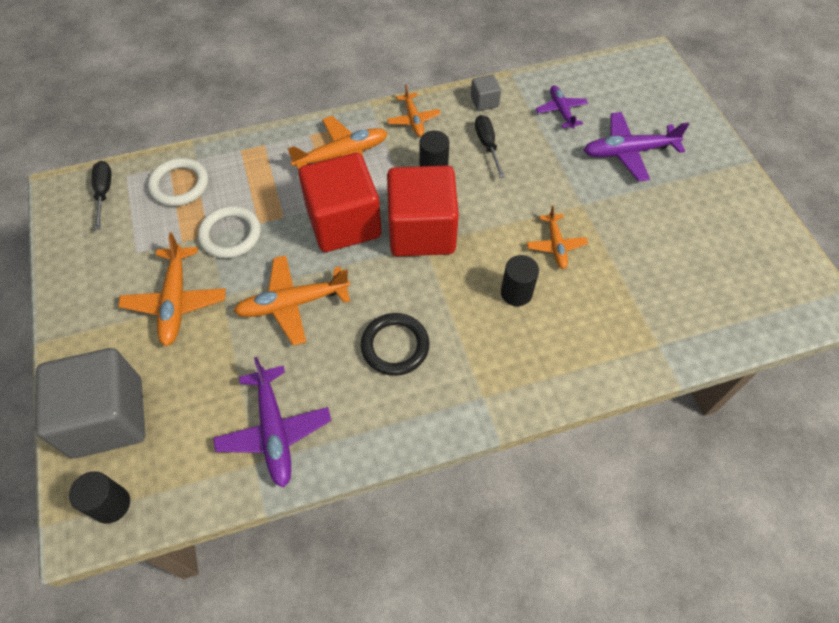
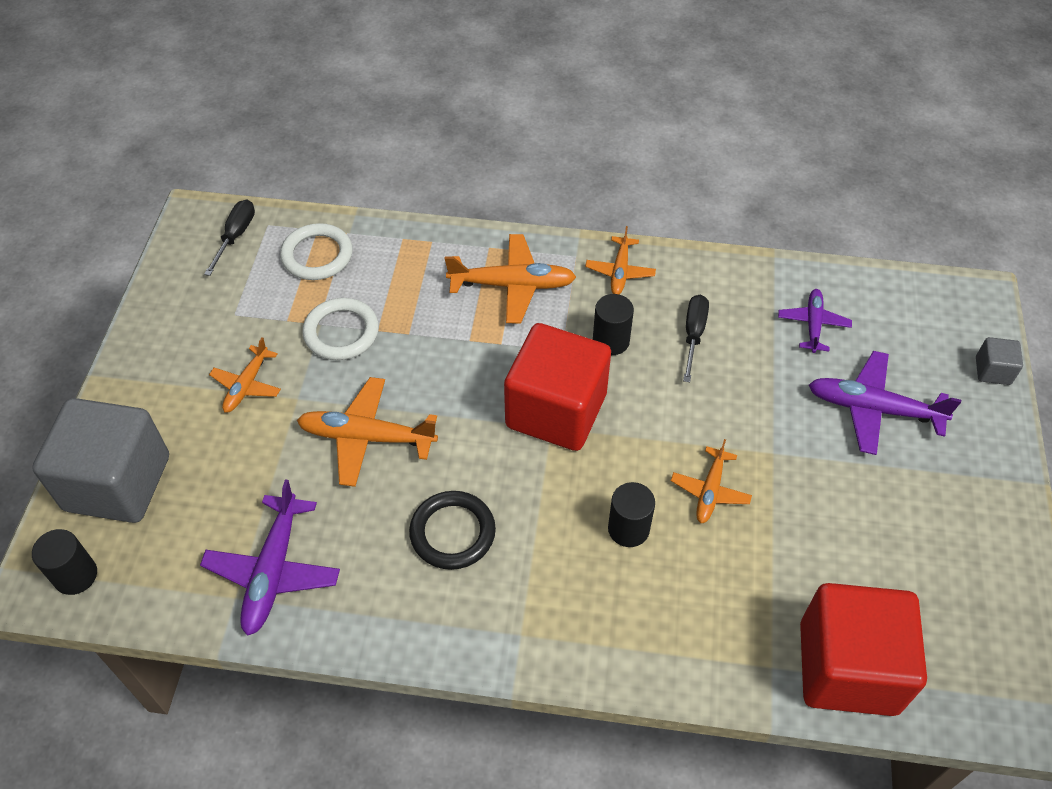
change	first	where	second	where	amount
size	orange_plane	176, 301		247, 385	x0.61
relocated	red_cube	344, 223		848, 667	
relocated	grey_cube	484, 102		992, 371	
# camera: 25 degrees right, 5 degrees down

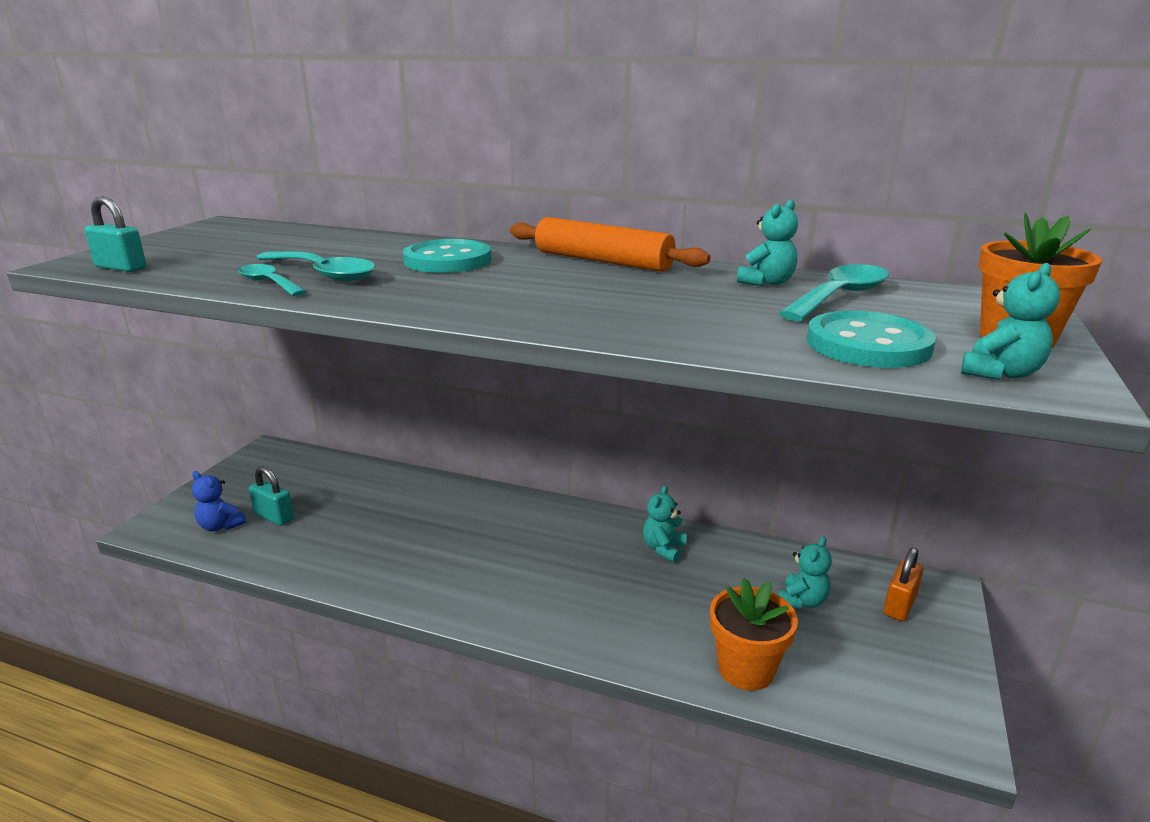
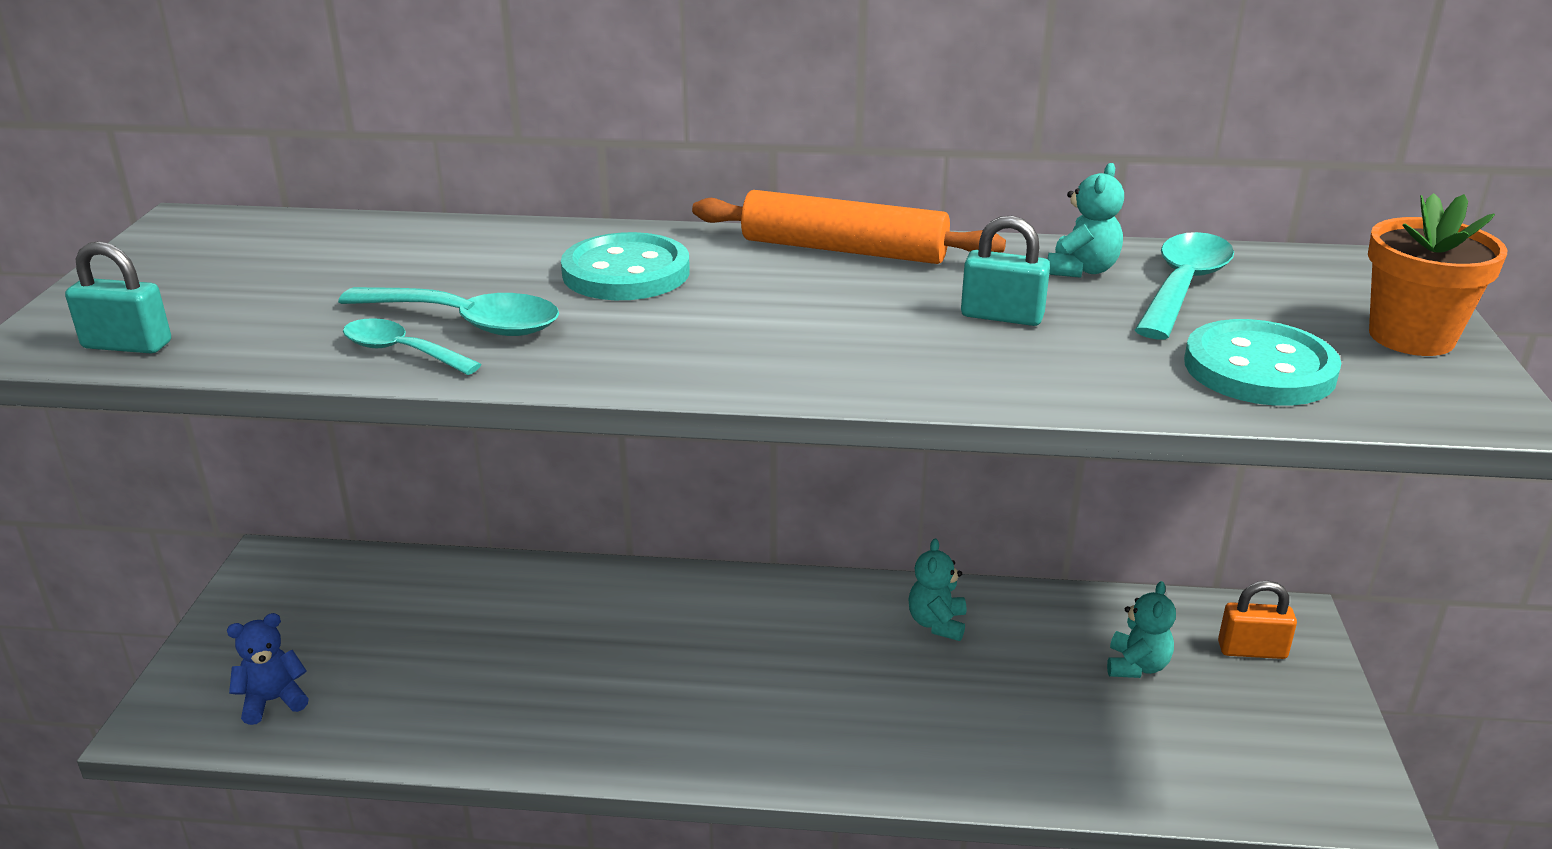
change	first	where	second	where	amount
spun	blue_teddy_bear	221, 526		273, 701	135 degrees clockwise
relocated	turquoise_padlock	274, 516		1002, 316	
spun	orange_padlock	899, 605		1252, 650	75 degrees clockwise
missing	orange_flower_pot	746, 669			
missing	turquoise_teddy_bear	1000, 373			
# camera: 15 degrees left, 5 degrees up

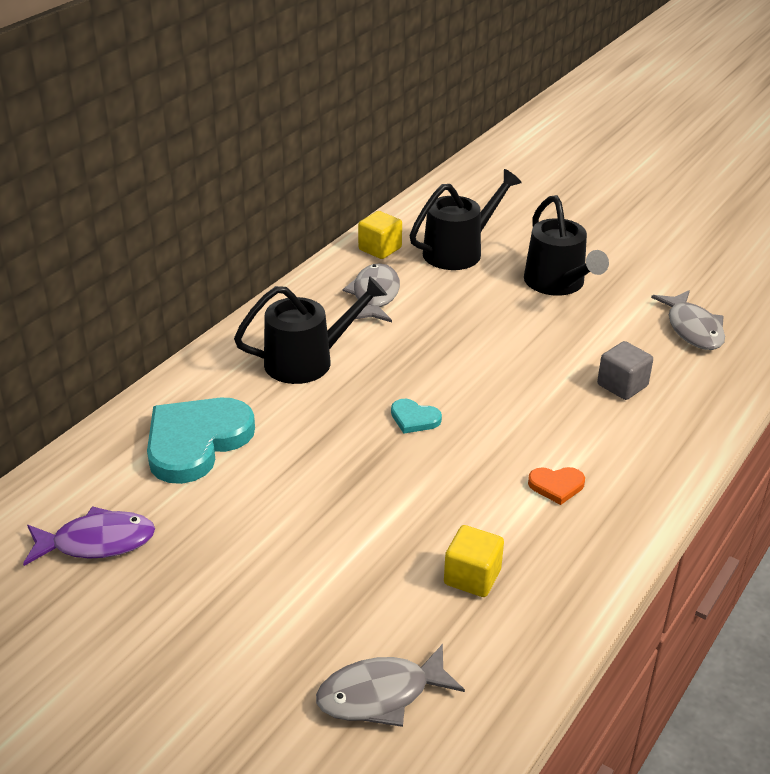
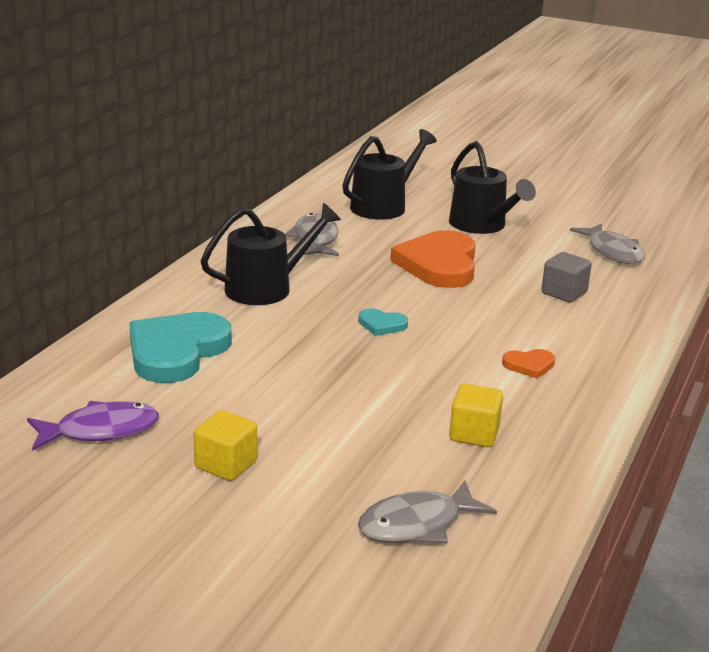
change	first	where	second	where	amount
relocated	yellow_cube	380, 249		226, 465	
appeared			orange_heart	439, 264	
# camera: 10 degrees left, 10 degrees down

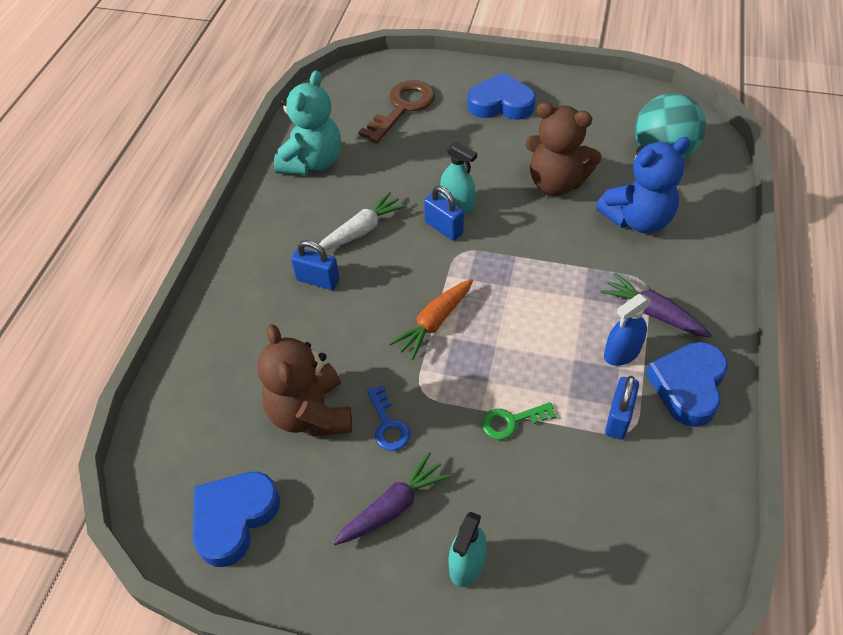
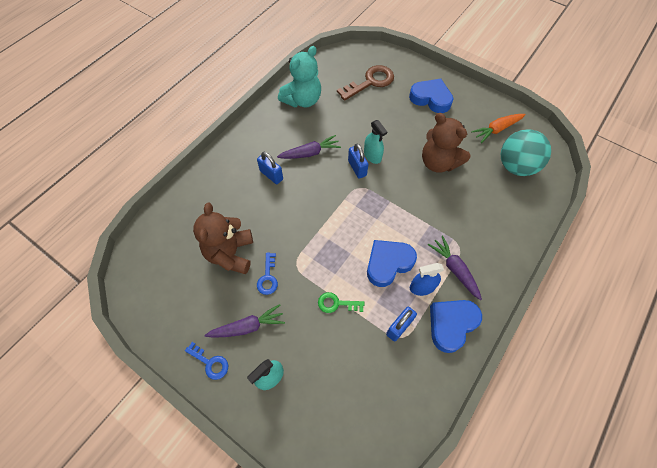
change	first	where	second	where	amount
appeared			blue_key	210, 363	
colour	white_carrot	362, 230	purple_carrot	310, 153	
relocated	blue_heart	234, 518		388, 263	
relocated	orange_carrot	434, 322		496, 129	
missing	blue_teddy_bear	637, 219			
# camera: 20 degrees right, 10 degrees up

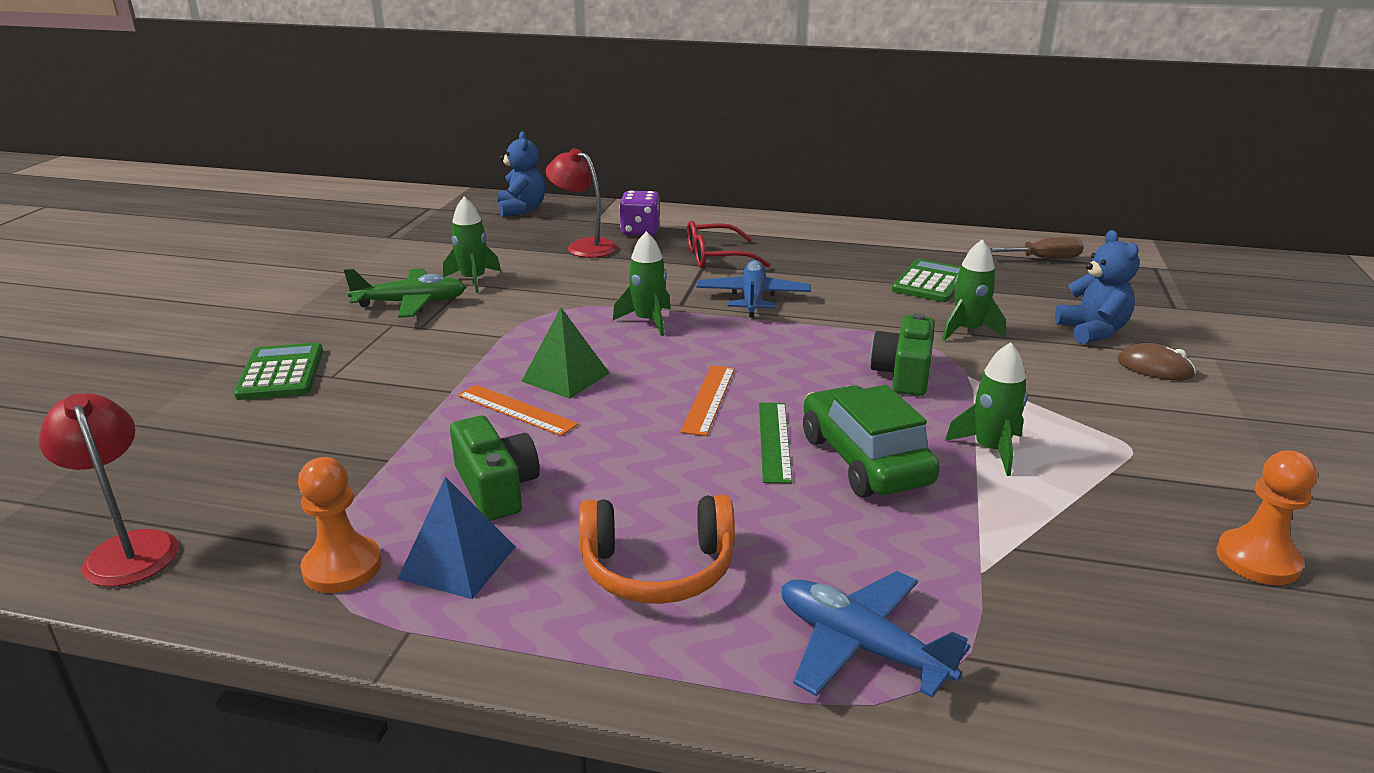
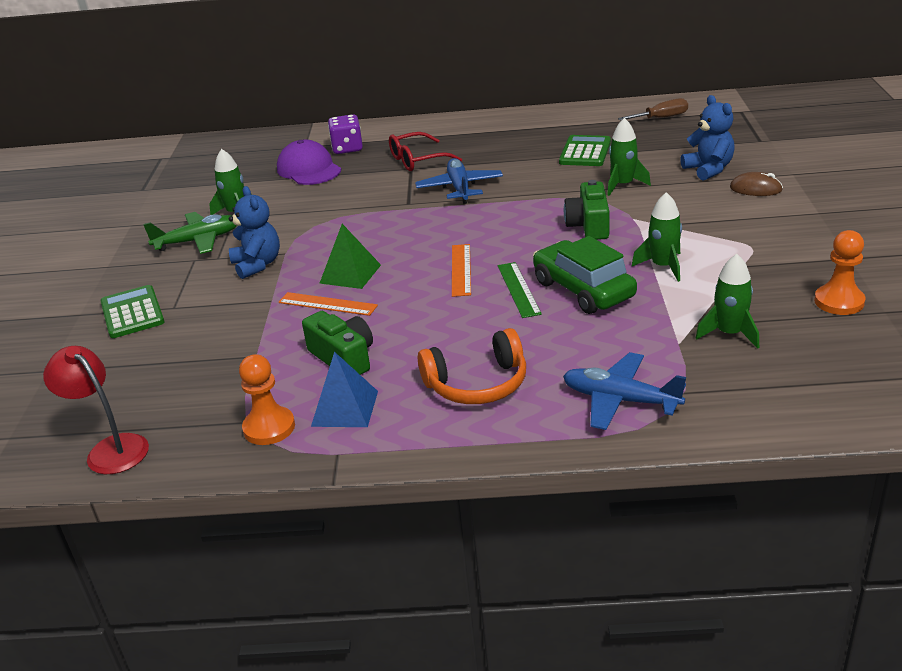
change	first	where	second	where	amount
relocated	blue_teddy_bear	521, 209		257, 265	
exchanged	red_lamp	584, 246	purple_cap	309, 169	
relocated	green_rocket	648, 321		729, 334	
# camera: 10 degrees left, 5 degrees up

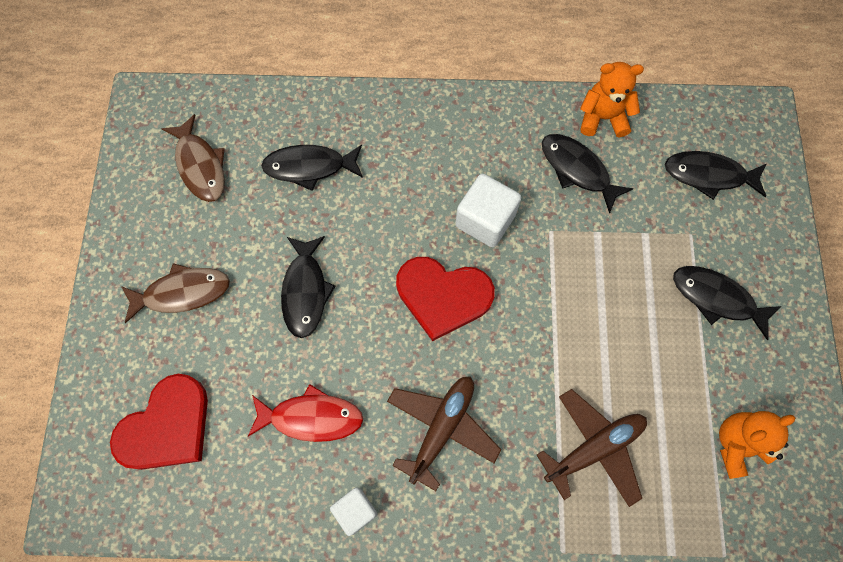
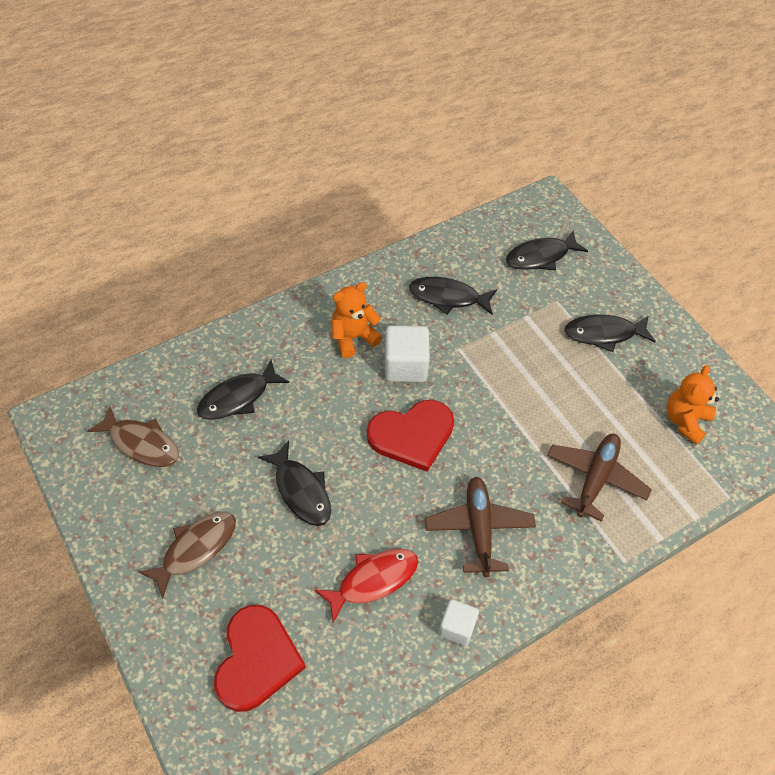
change	first	where	second	where	amount
relocated	orange_teddy_bear	602, 118		353, 338	
# camera: 35 degrees left, 15 degrees down

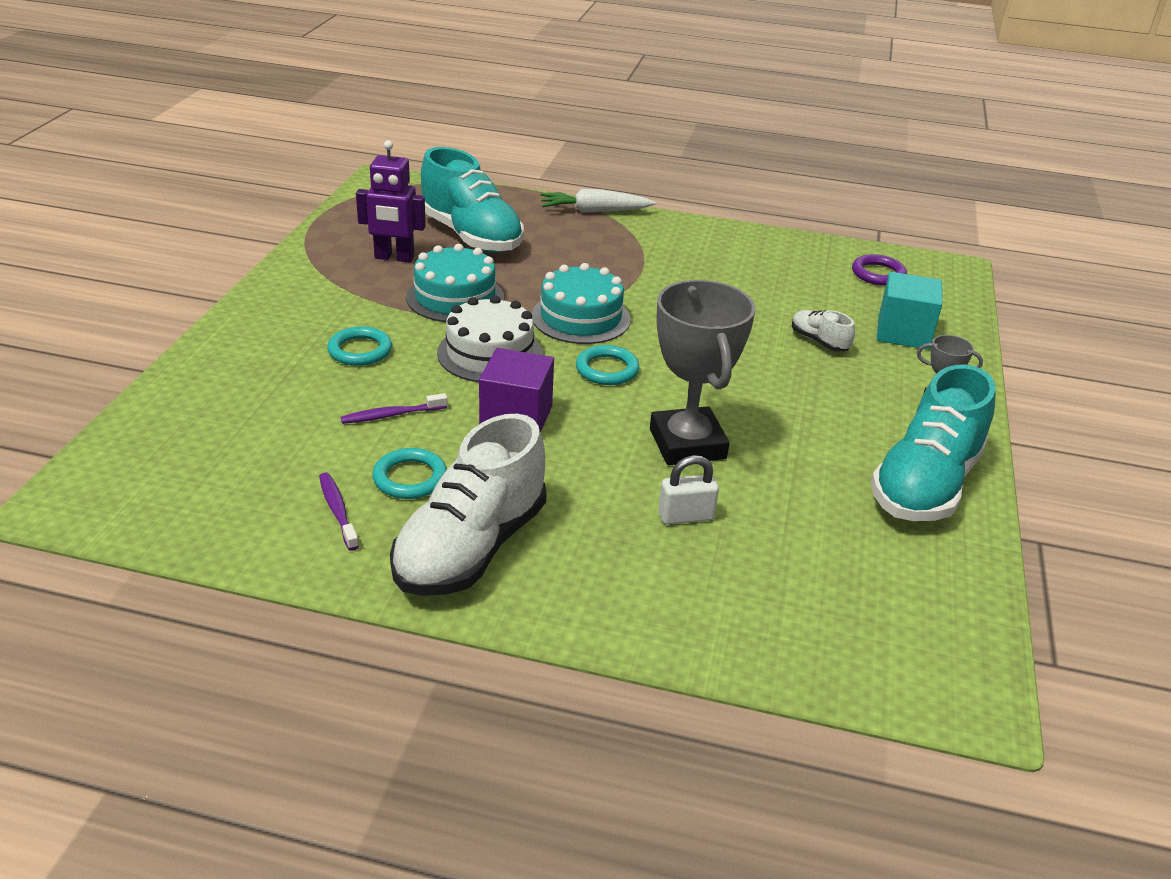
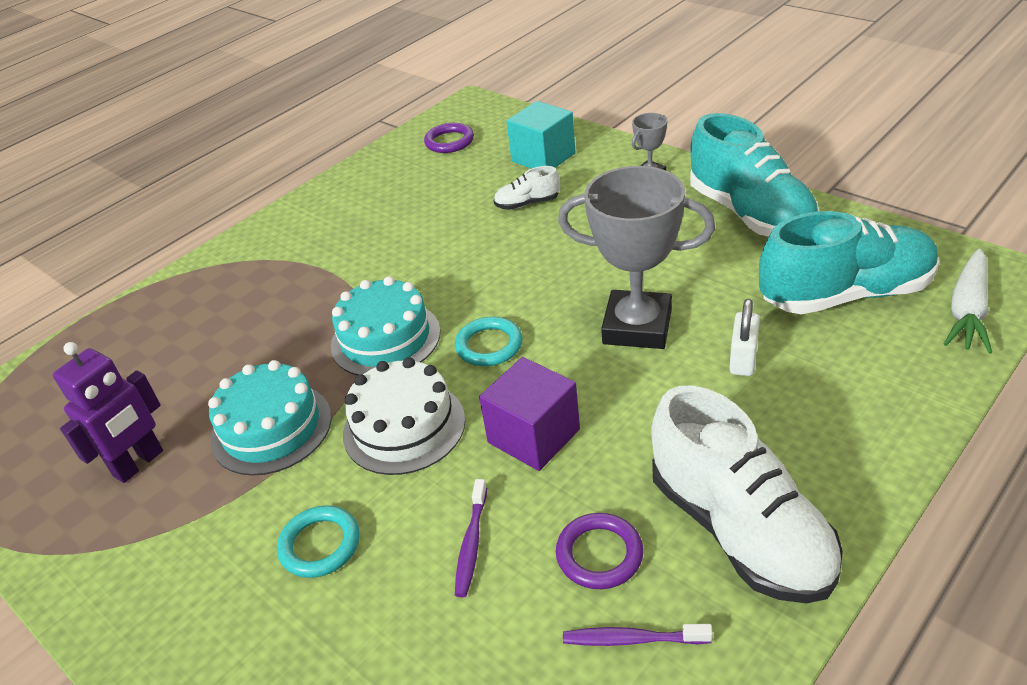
change	first	where	second	where	amount
colour	turquoise_ring	410, 478	purple_ring	599, 554	
relocated	turquoise_shoe	471, 236		845, 294	
relocated	white_carrot	594, 211		967, 310	
# camera: 55 degrees left, 5 degrees up

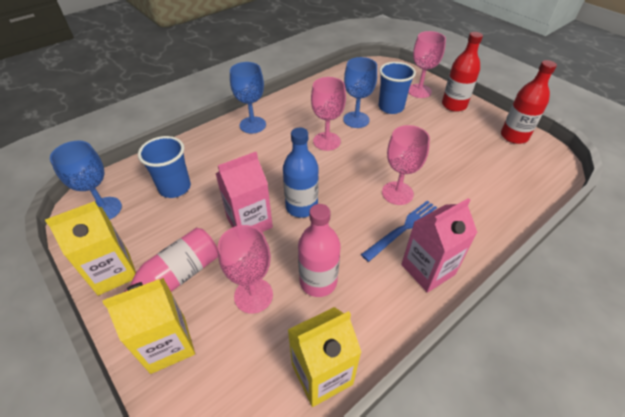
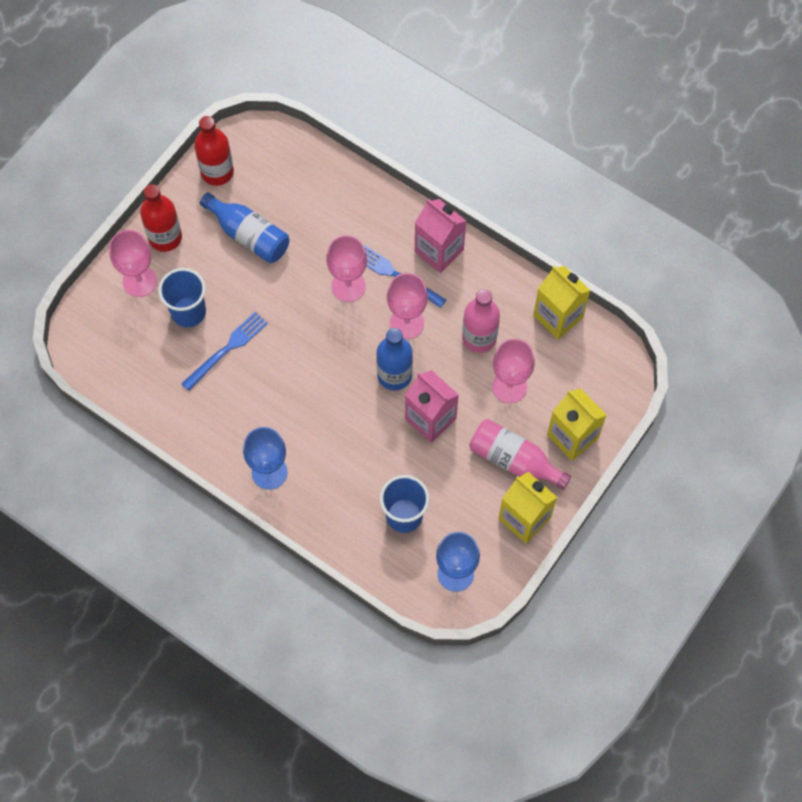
change	first	where	second	where	amount
exchanged	blue_goblet	356, 120	blue_fork	227, 349	
appeared			blue_bottle	249, 235	
relocated	pink_goblet	326, 141		407, 323	
# camera: 105 degrees left, 20 degrees up

